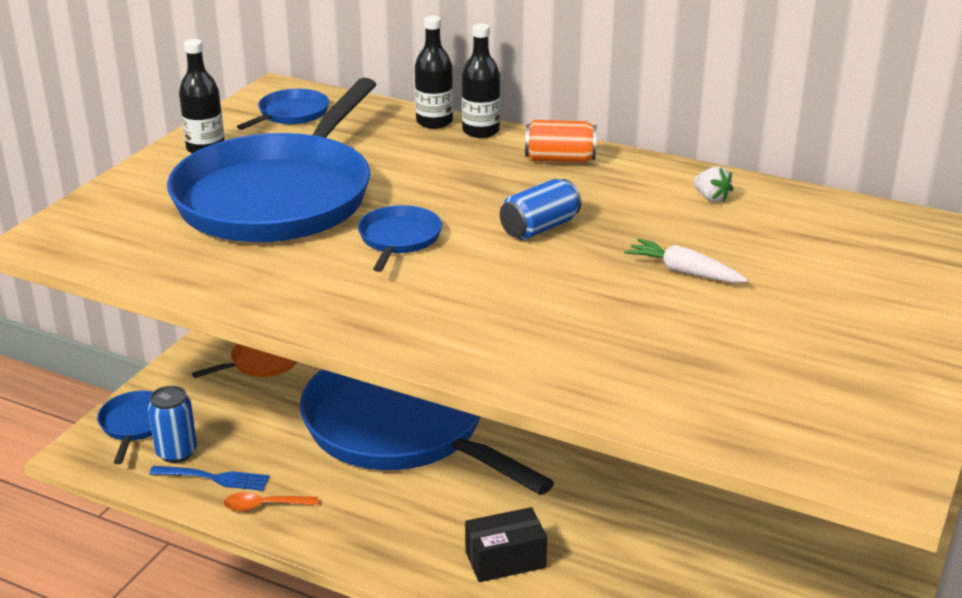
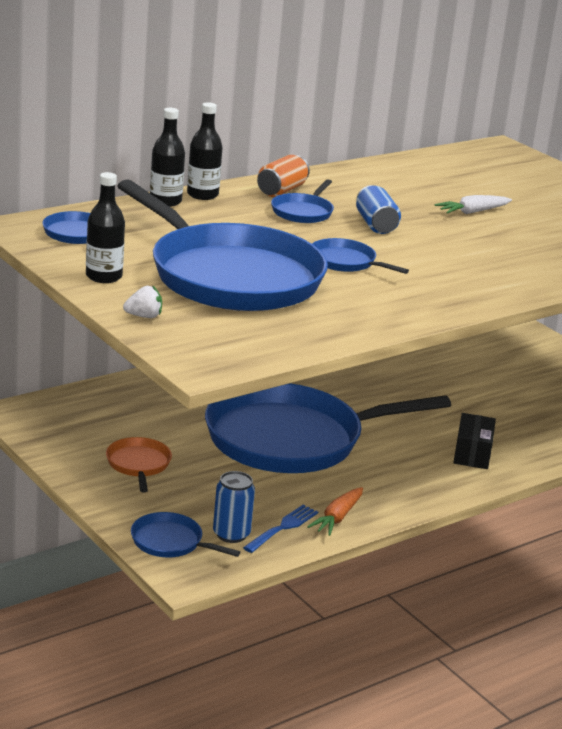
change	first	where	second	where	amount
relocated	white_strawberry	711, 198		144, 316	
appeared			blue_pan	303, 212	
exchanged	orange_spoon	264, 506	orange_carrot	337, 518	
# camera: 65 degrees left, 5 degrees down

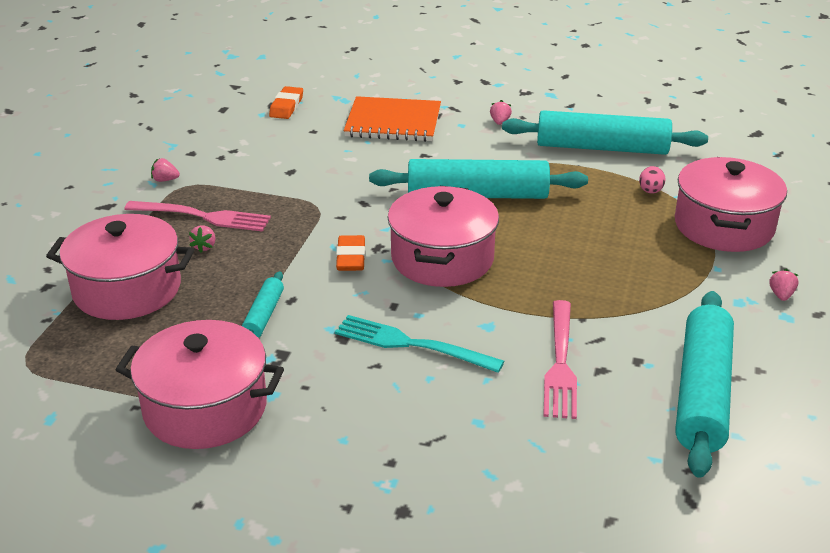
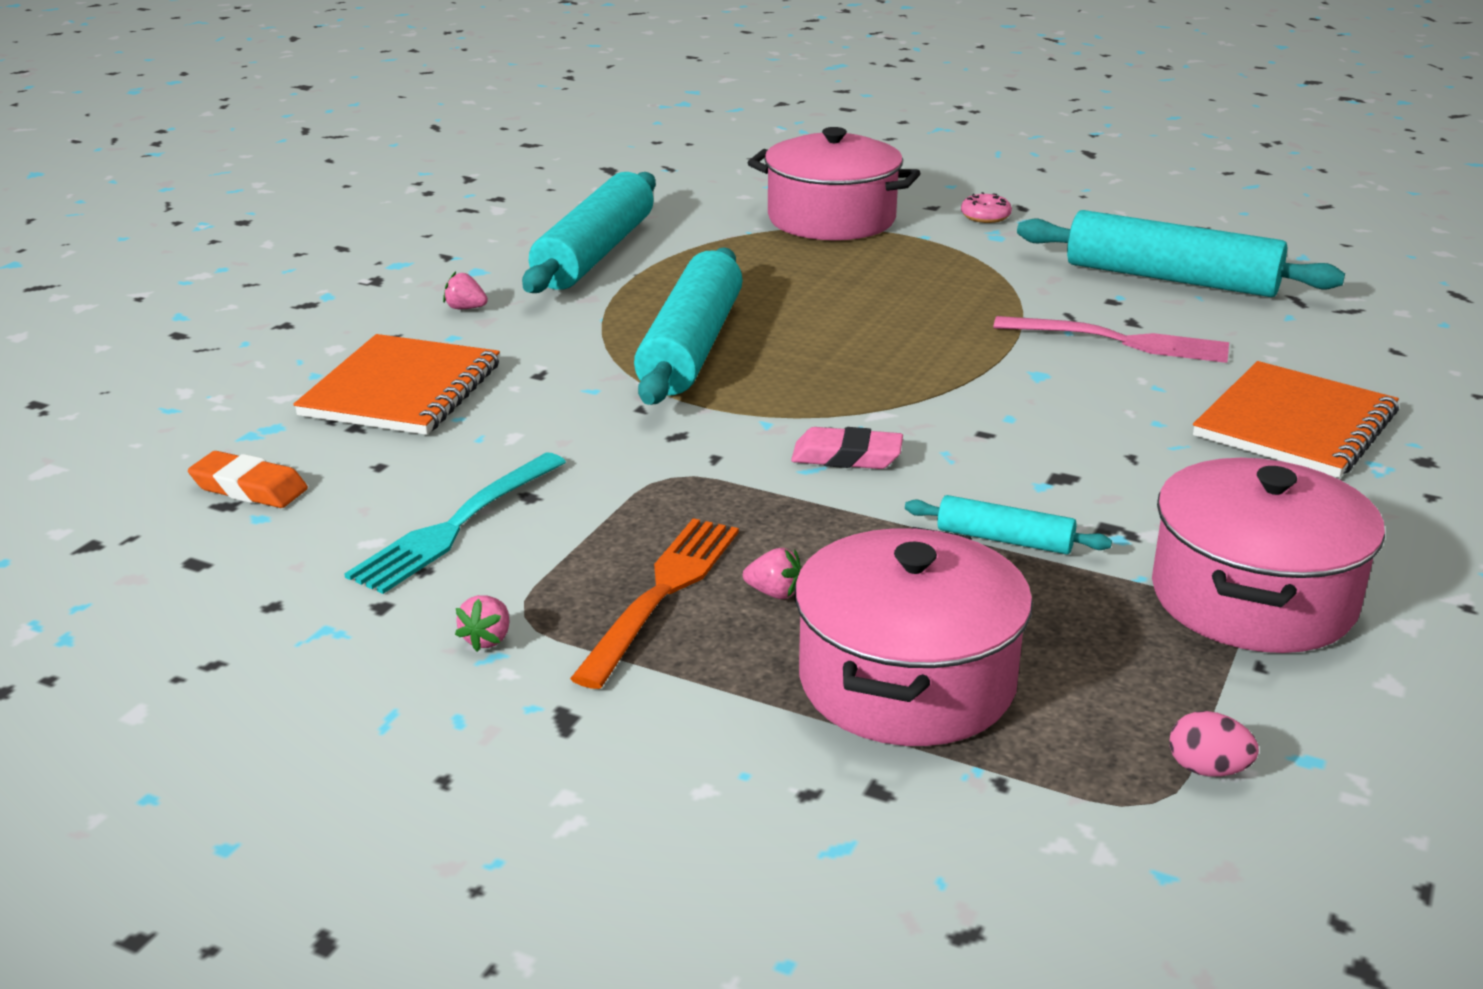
change	first	where	second	where	amount
relocated	turquoise_fork	411, 344		455, 526	
colour	pink_fork	203, 216	orange_fork	662, 593	
colour	orange_eraser	351, 257	pink_eraser	847, 457	
exchanged	pink_strawberry	781, 295	pink_donut	985, 216	
relocated	pink_egg	650, 191		1207, 769	
appeared			orange_notebook	1295, 424	
missing	pink_pot	442, 259			
# camera: 80 degrees left, 5 degrees down

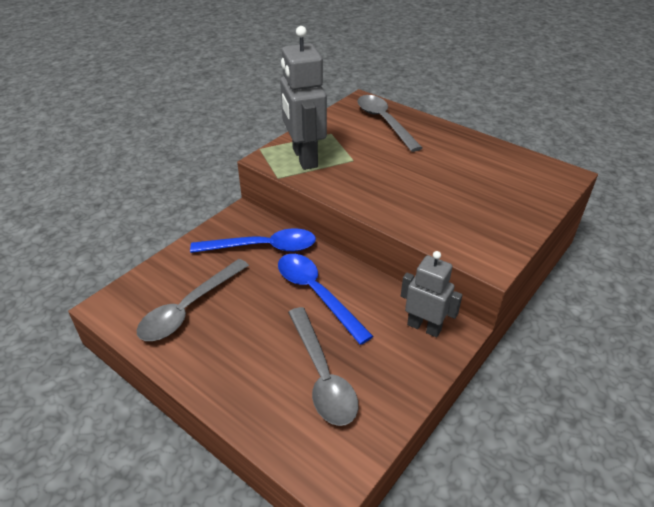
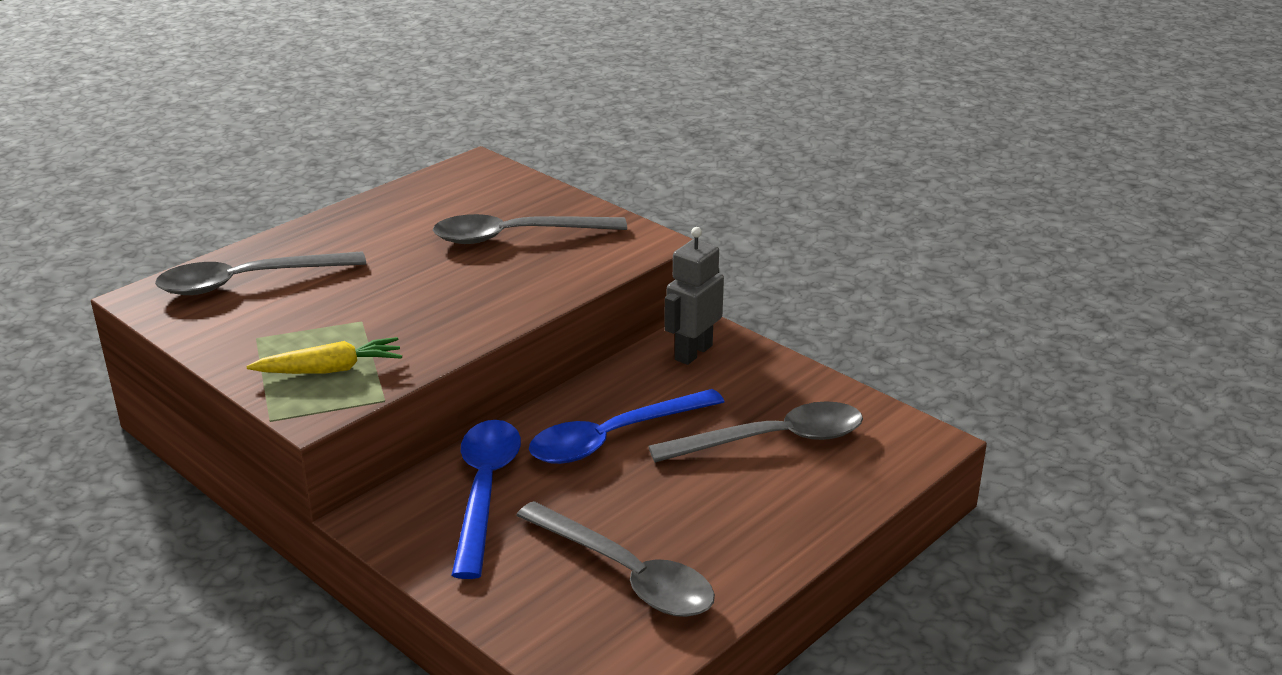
change	first	where	second	where	amount
exchanged	grey_robot	304, 158	yellow_carrot	330, 369	
appeared			grey_spoon	516, 236	
# camera: 85 degrees left, 10 degrees down

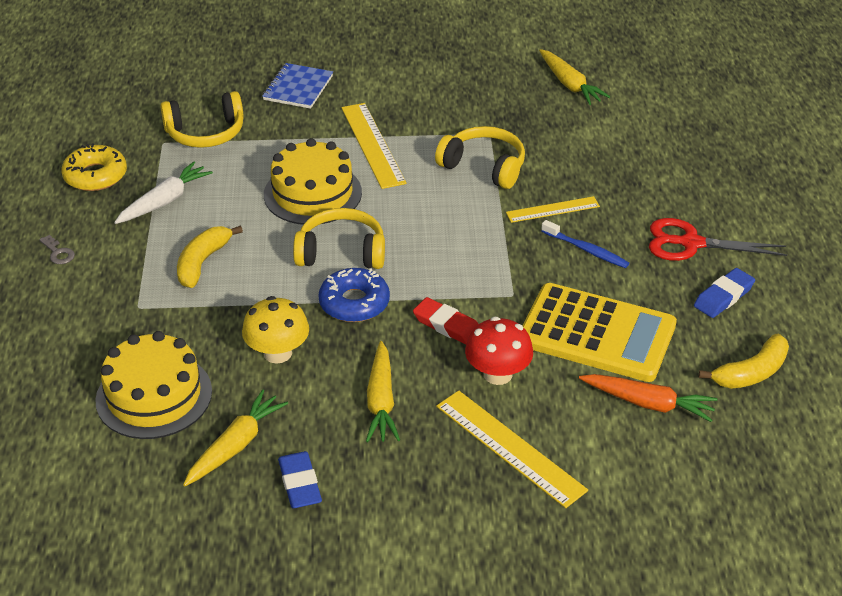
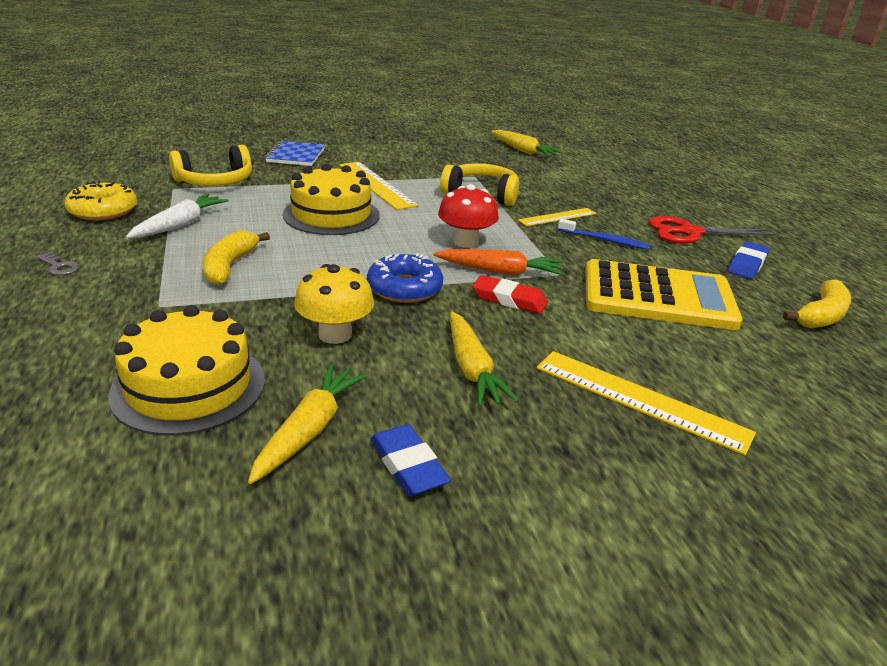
change	first	where	second	where	amount
relocated	orange_carrot	648, 403		499, 272	
relocated	red_mushroom	497, 374		466, 242	
missing	yellow_headphones	341, 252			
# camera: 15 degrees left, 10 degrees down

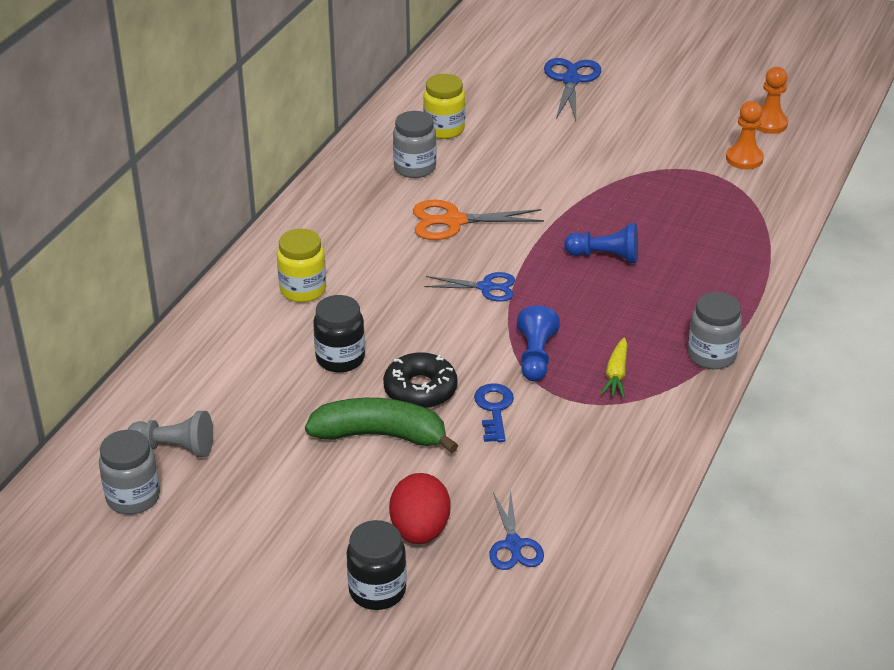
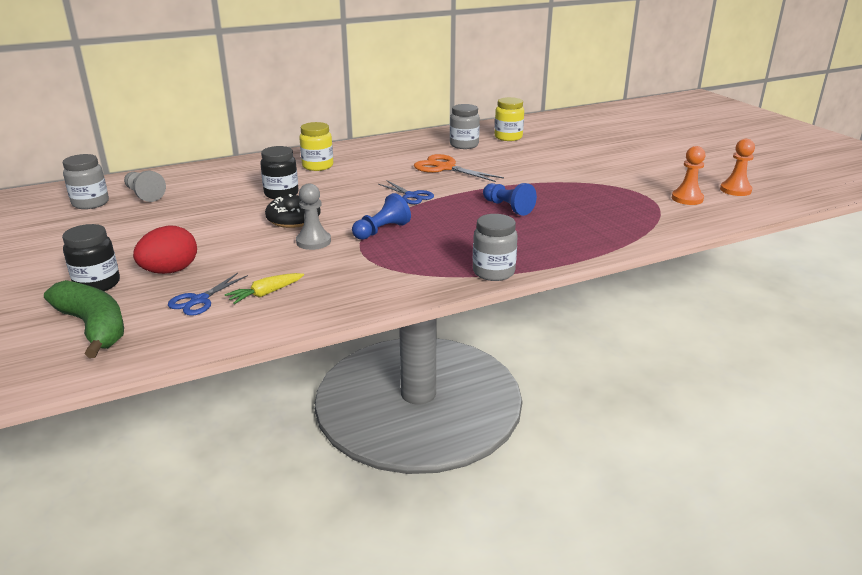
change	first	where	second	where	amount
relocated	green_banana	380, 435		93, 327	
relocated	yellow_carrot	616, 375		265, 294	
exchanged	blue_key	494, 409	grey_pawn	313, 242	
missing	blue_scissors	571, 80			
# camera: 40 degrees right, 10 degrees down

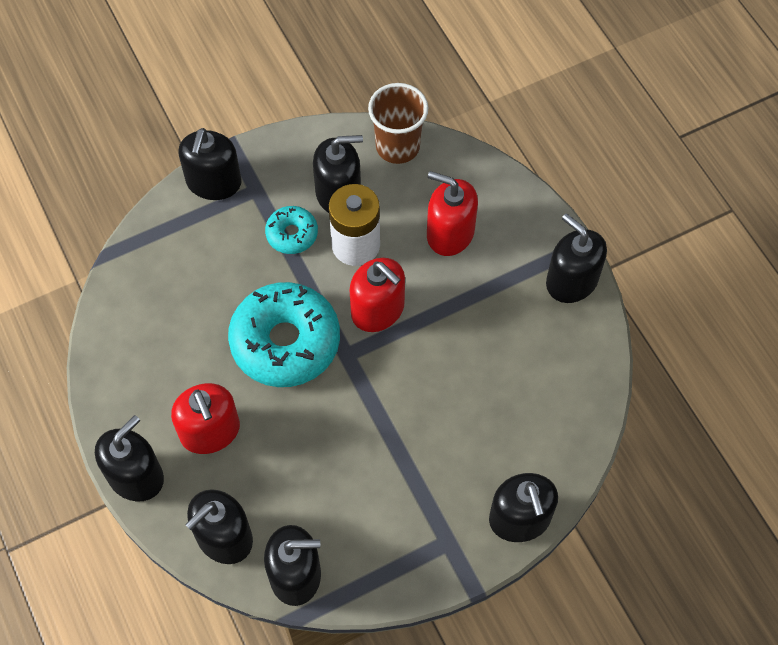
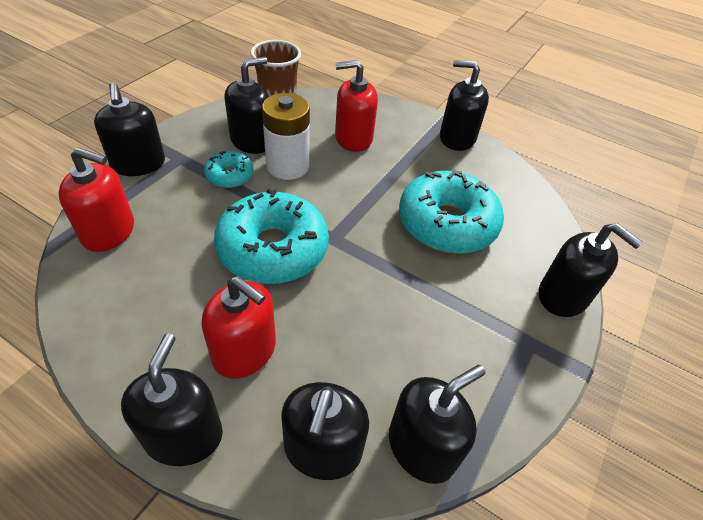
change	first	where	second	where	amount
relocated	red_soap_dispenser	378, 309		108, 231	
appeared			turquoise_donut	447, 223	
# camera: 35 degrees left, 15 degrees down

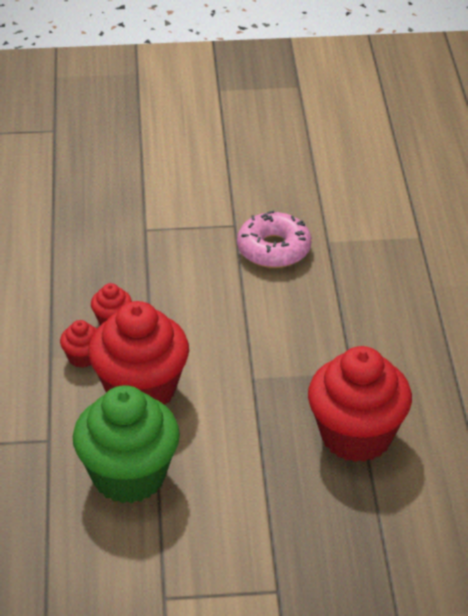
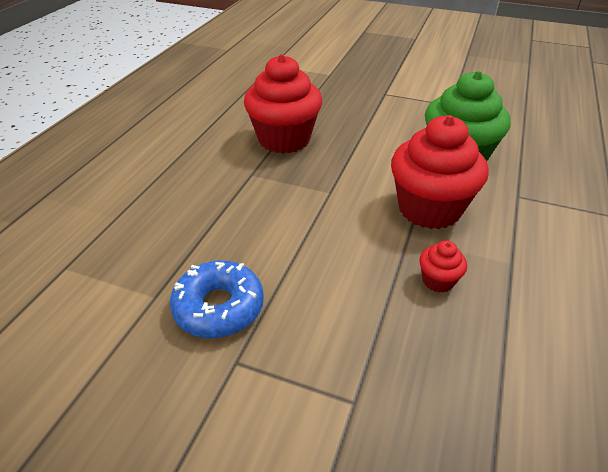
change	first	where	second	where	amount
colour	pink_donut	274, 249	blue_donut	219, 307	
missing	red_cupcake	82, 357			
# camera: 155 degrees left, 0 degrees up

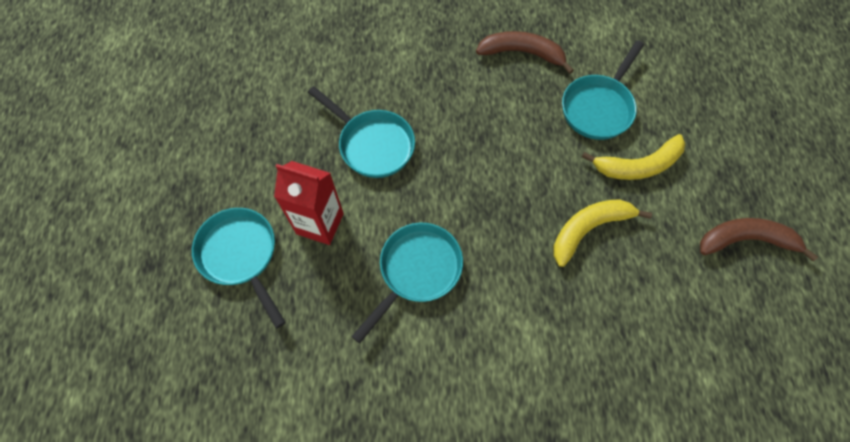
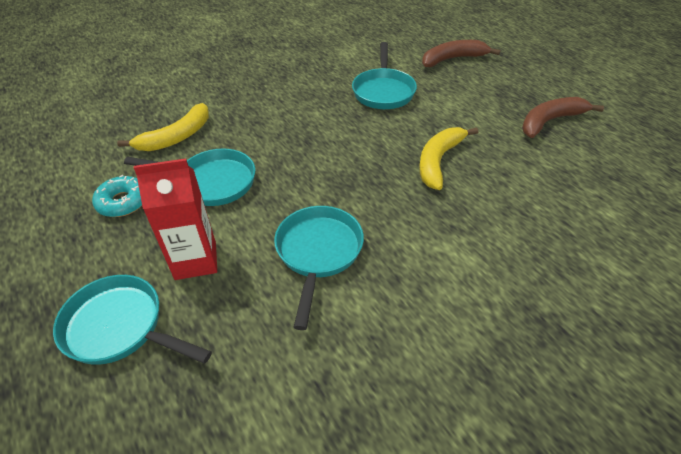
change	first	where	second	where	amount
appeared			turquoise_donut	123, 202	
relocated	yellow_banana	638, 165		176, 137	
relocated	brown_banana	522, 53		453, 59	
# camera: 30 degrees left, 20 degrees down

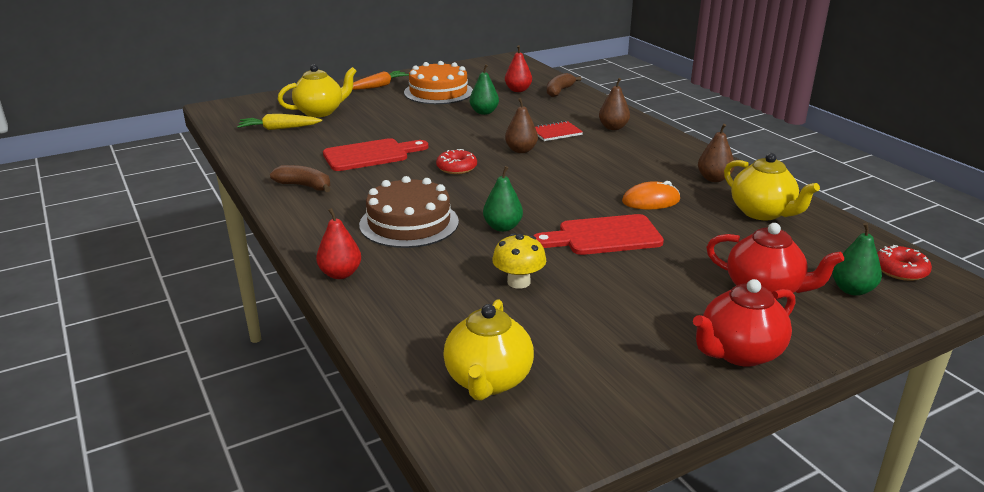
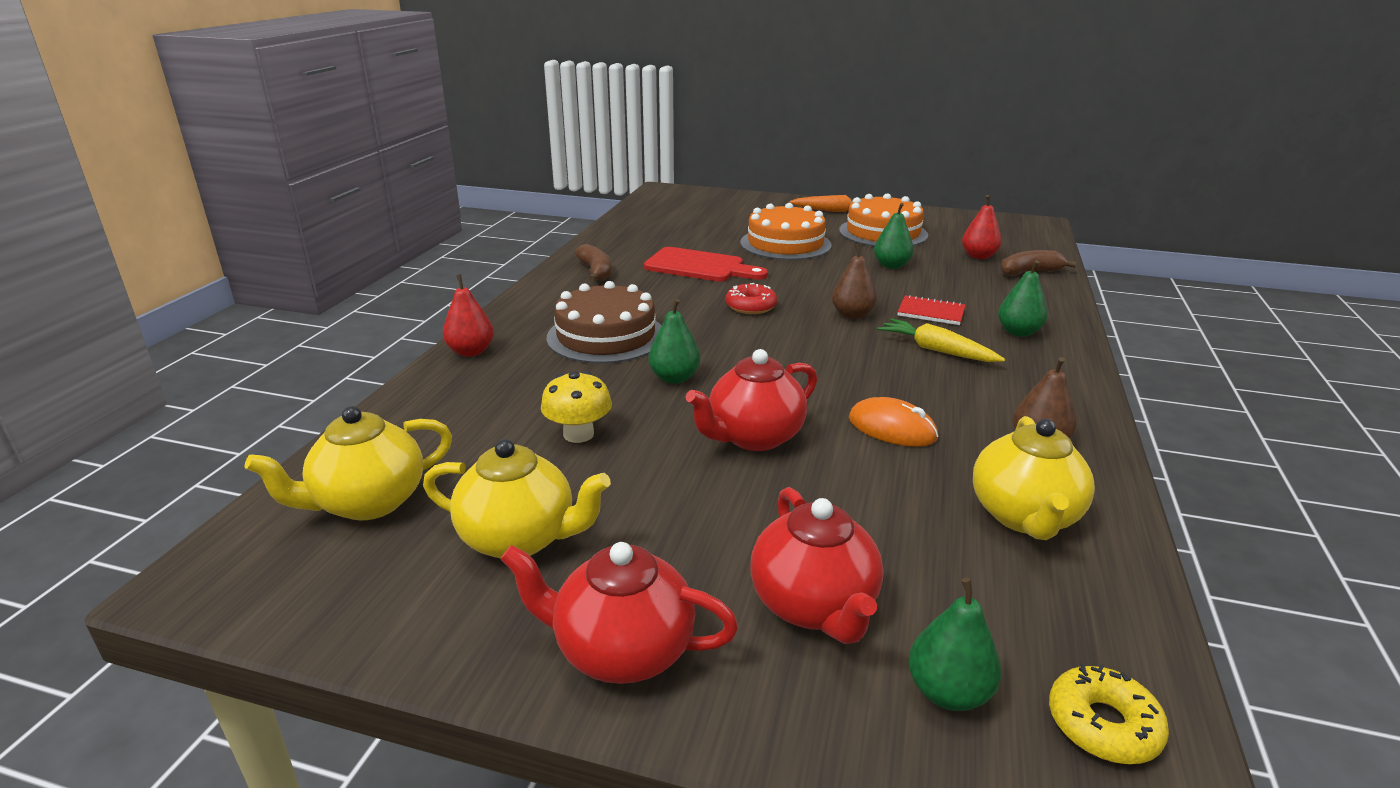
change	first	where	second	where	amount
relocated	yellow_teapot	320, 112		520, 538	
exchanged	red_cutting_board	604, 236	red_teapot	753, 437	
appeared			orange_cake	785, 244	
relocated	yellow_carrot	279, 129		937, 350	
colour	brown_pear	613, 127	green_pear	1018, 332	
colour	red_donut	900, 270	yellow_donut	1103, 725	
# camera: 45 degrees right, 0 degrees up

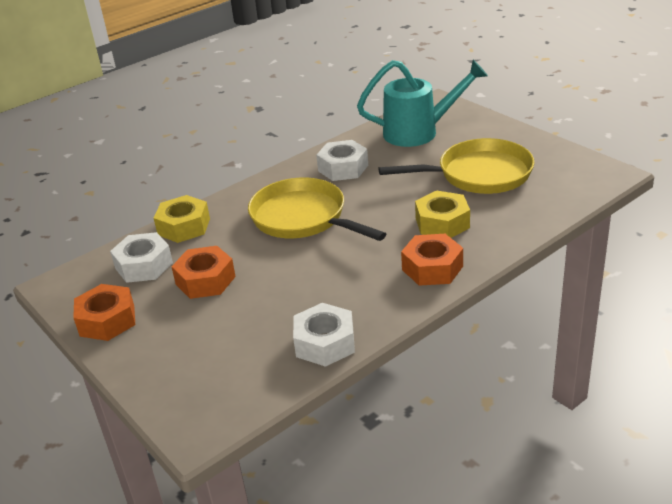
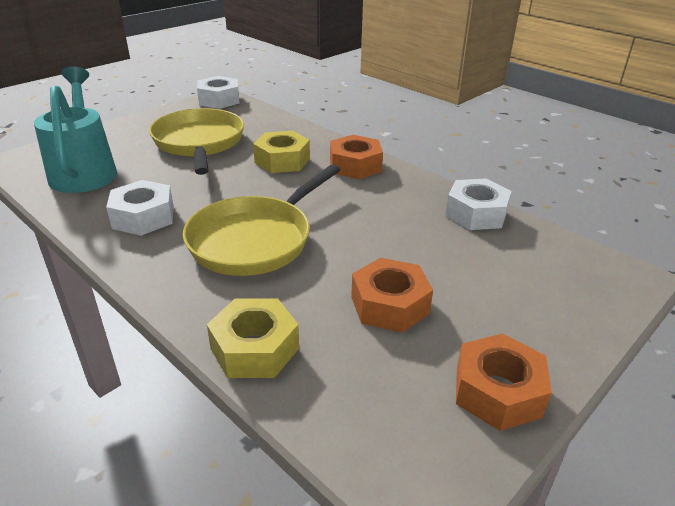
change	first	where	second	where	amount
relocated	white_nut	144, 265		219, 100	
# camera: 100 degrees left, 0 degrees up

